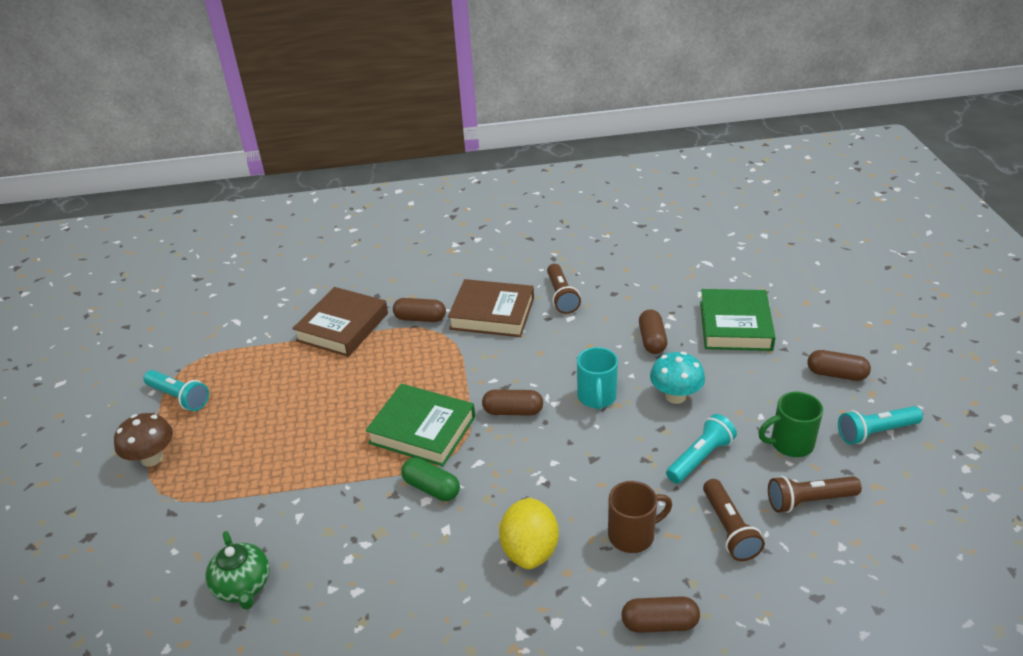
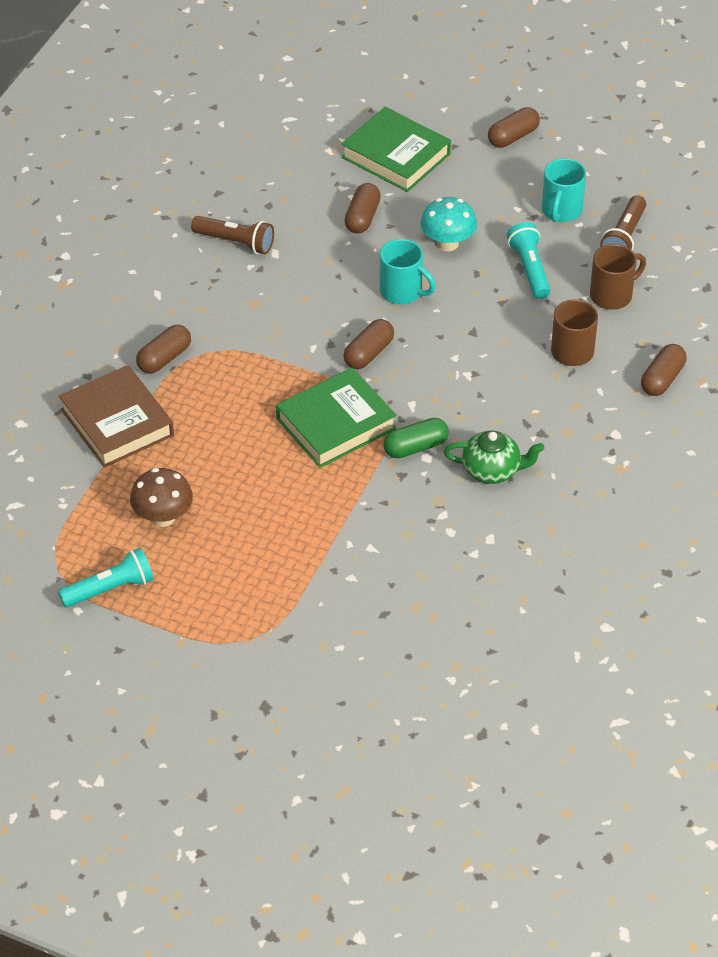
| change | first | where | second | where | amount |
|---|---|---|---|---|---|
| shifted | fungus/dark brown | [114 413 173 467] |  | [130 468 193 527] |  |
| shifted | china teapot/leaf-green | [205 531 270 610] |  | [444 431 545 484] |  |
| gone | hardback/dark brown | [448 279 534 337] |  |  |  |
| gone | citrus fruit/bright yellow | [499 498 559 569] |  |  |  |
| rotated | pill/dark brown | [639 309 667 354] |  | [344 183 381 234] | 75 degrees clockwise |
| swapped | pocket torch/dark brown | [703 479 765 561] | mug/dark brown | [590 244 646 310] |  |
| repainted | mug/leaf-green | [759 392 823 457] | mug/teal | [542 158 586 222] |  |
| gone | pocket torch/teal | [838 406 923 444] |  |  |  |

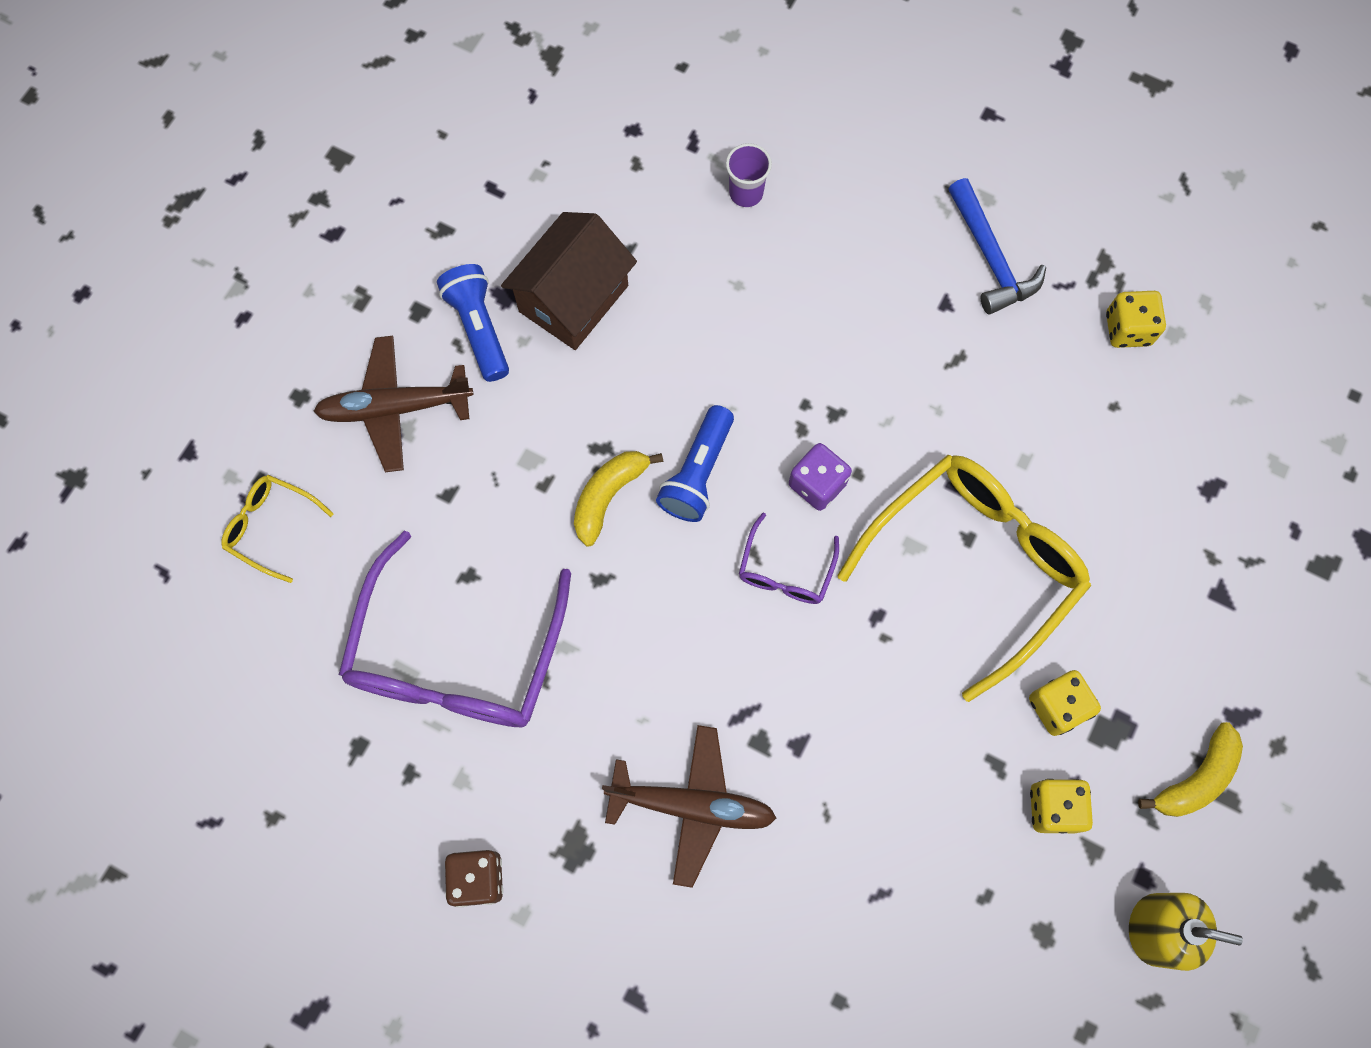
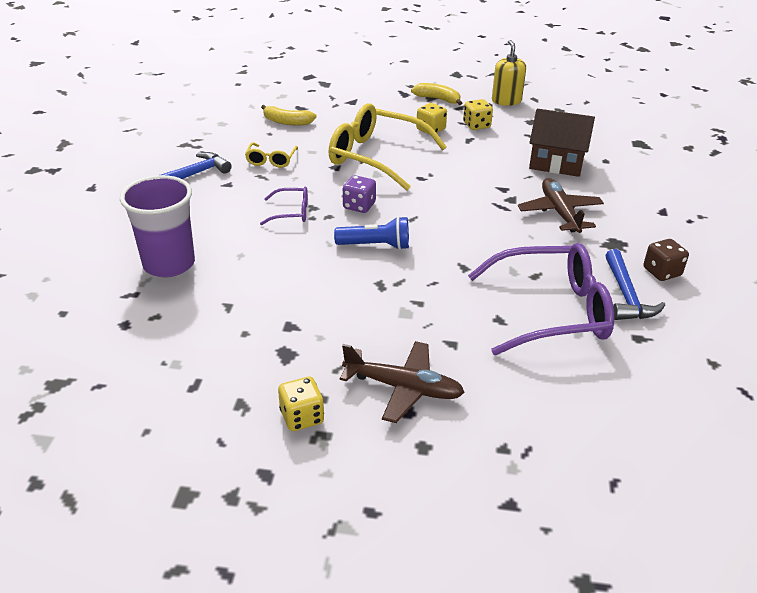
| change | first | where | second | where | amount |
|---|---|---|---|---|---|
| shifted | spectacles/bright yellow | [221 475 334 583] |  | [245 142 298 168] |  |
| rotated | plane/dark brown | [313 336 473 472] |  | [340 341 465 423] | 45 degrees counterclockwise |
| gone | pocket torch/cobalt | [437 264 509 382] |  |  |  |
| shifted | cottage/dark brown | [501 212 637 350] |  | [529 109 595 177] |  |
| shifted | banana/bright yellow | [574 451 663 546] |  | [261 105 317 125] |  |
| scaled | tumbler/violet | [726 143 772 207] |  | [120 175 195 277] | x2.14 |
| shifted | spectacles/violet | [739 513 839 604] |  | [260 187 308 225] |  |
| shifted | game die/bright yellow | [1106 291 1166 348] |  | [278 377 324 431] |  |
| new |  |  | carpenter's hammer/cobalt | [606 249 665 320] |  |

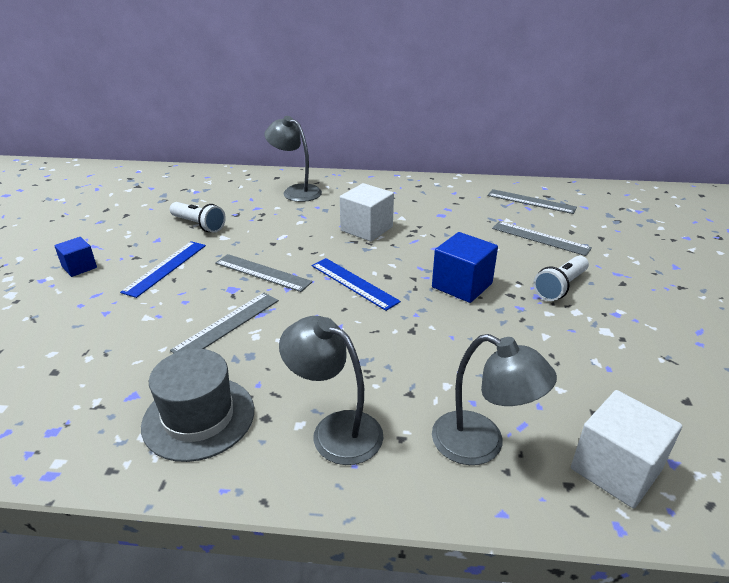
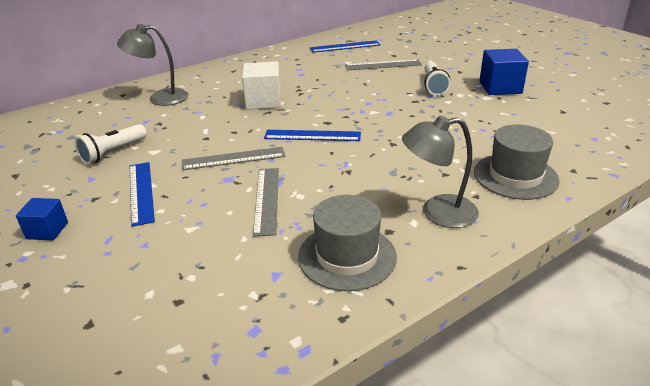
| change | first | where | second | where | amount |
|---|---|---|---|---|---|
| rotated | pocket torch/pure white | [170 202 226 233] |  | [75 124 147 164] | 135 degrees clockwise |
| shifted | solid cube/cobalt | [432 232 498 303] |  | [479 49 529 95] |  |
| swapped | desk lamp/gray | [432 334 557 465] | tall hat/gray | [474 124 560 200] |  |
| repainted | ruler/gray | [487 189 577 214] | ruler/cobalt | [310 40 380 53] |  |
| gone | solid cube/pure white | [571 390 682 508] |  |  |  |

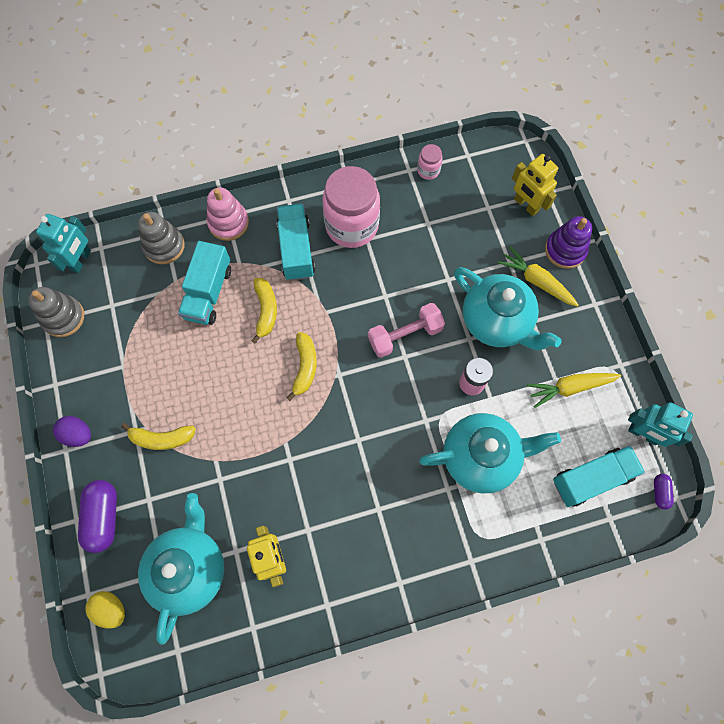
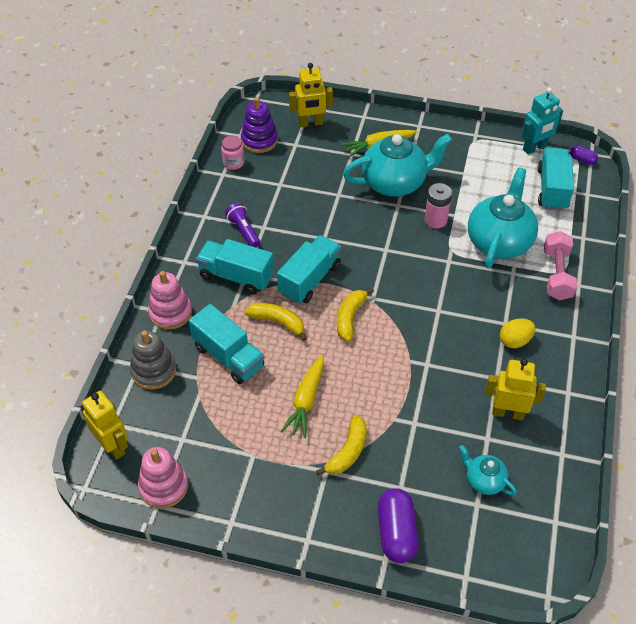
| change | first | where | second | where | amount |
|---|---|---|---|---|---|
| repainted | stacking toy/gray | [28 287 84 337] | stacking toy/pink | [138 447 188 509] |  |
| repainted | toy robot/teal | [36 214 91 273] | toy robot/bright yellow | [82 391 128 460] |  |
| gone | toy egg/violet | [53 416 91 447] |  |  |  |
| rotated | pill/violet | [78 480 117 553] |  | [378 488 419 563] | 60 degrees clockwise |
| shifted | toy egg/bright yellow | [85 591 125 629] |  | [500 318 535 348] |  |
| scaled | china teapot/teal | [138 493 224 645] |  | [459 445 517 496] | x0.49 |
| rotated | banana/bright yellow | [286 332 317 401] |  | [337 288 374 342] | 105 degrees counterclockwise |
| swapped | preserve jar/pink | [322 166 380 248] | pocket torch/violet | [225 203 260 248] |  |
| shifted | dumbbell/pink | [368 303 445 358] |  | [544 231 577 300] |  |
| shifted | carrot/bright yellow | [527 373 621 408] |  | [281 355 324 438] |  |
| shifted | stacking toy/violet | [545 216 592 269] |  | [241 97 278 153] |  |
| new |  |  | toy truck/teal | [277 235 341 304] |  |

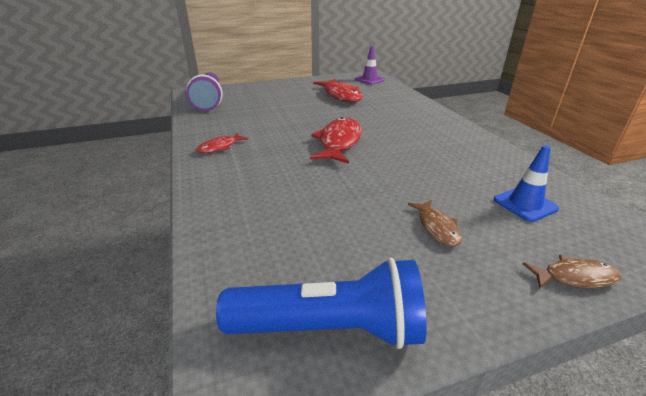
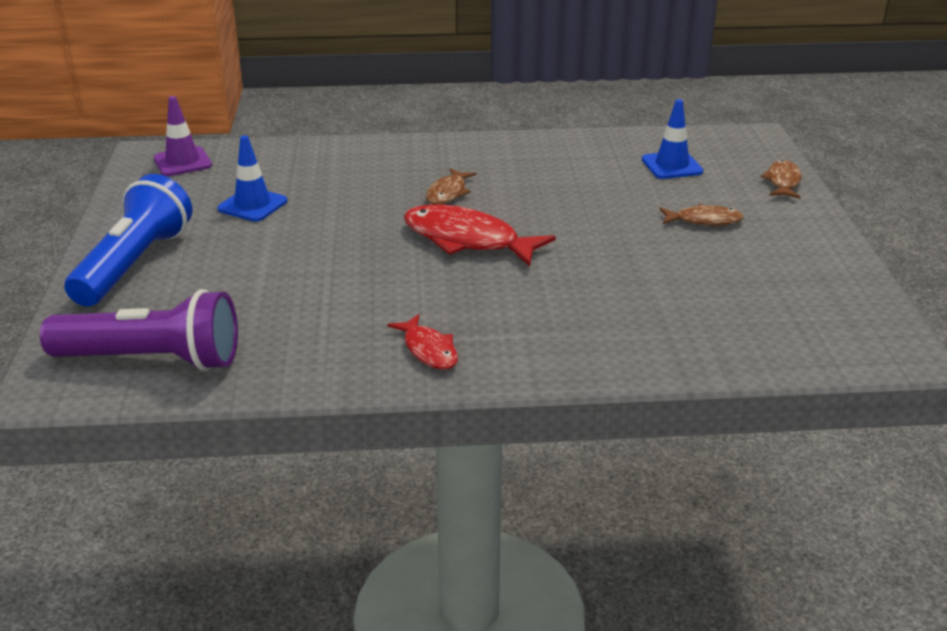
| change | first | where | second | where | amount |
|---|---|---|---|---|---|
| shifted | pocket torch/cobalt | [216 258 427 349] |  | [64 174 193 307] |  |
| swapped | fish figure/red | [313 79 363 102] | safety cone/cobalt | [217 135 287 221] |  |
| new |  |  | fish figure/dark brown | [426 168 476 205] |  |

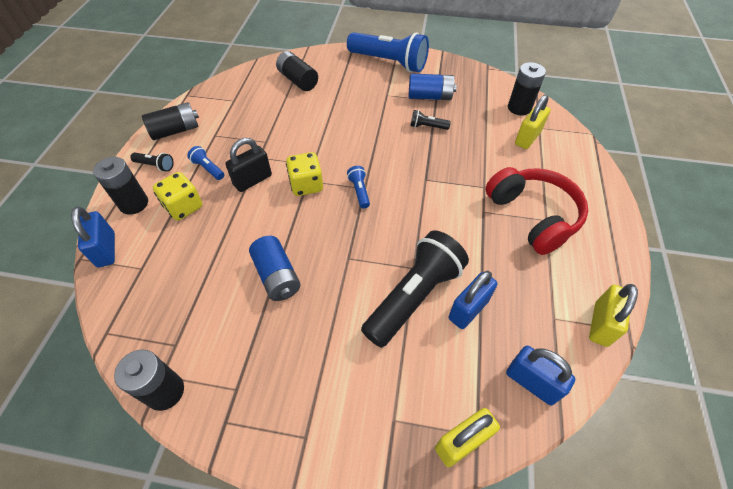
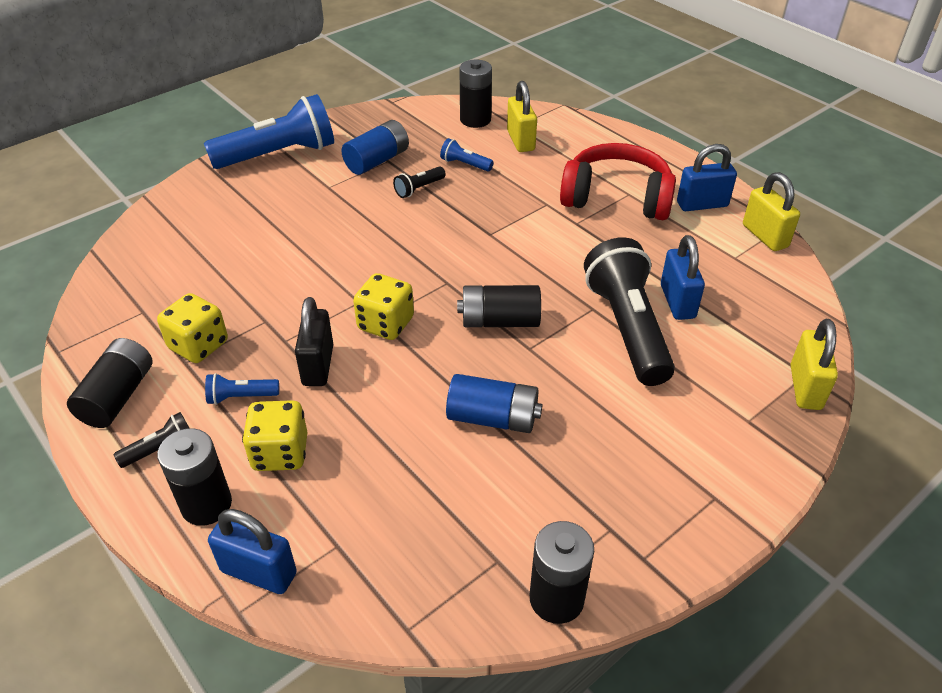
| change | first | where | second | where | amount |
|---|---|---|---|---|---|
| shifted | power cell/black | [276 51 318 91] |  | [457 285 541 327] |  |
| shifted | pocket torch/cobalt | [347 166 370 208] |  | [440 138 494 171] |  |
| shifted | lock/cobalt | [506 346 575 405] |  | [677 144 737 211] |  |
| new |  |  | game die/bright yellow | [157 293 228 363] |  |

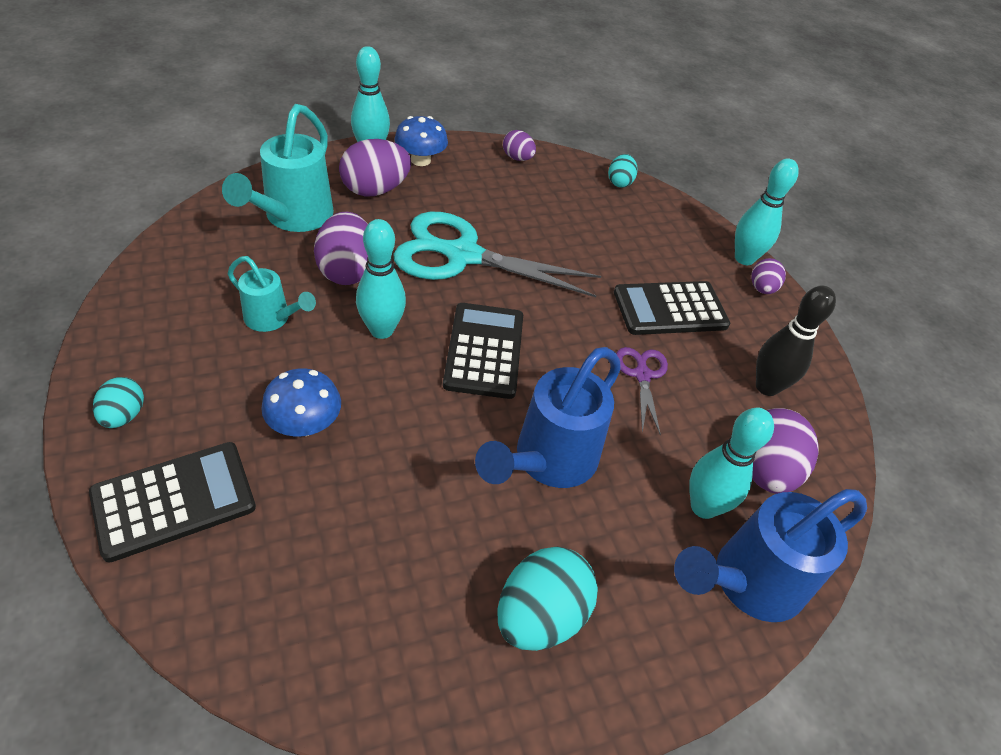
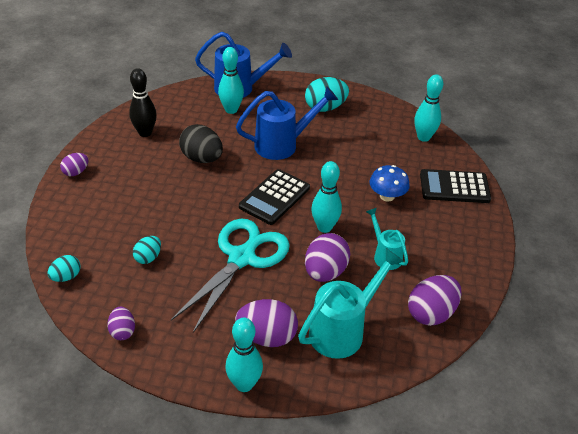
| change | first | where | second | where | amount |
|---|---|---|---|---|---|
| shifted | toy egg/teal | [93 377 144 428] |  | [133 236 161 264] |  |
| rotated | scissors/teal | [393 212 601 297] |  | [171 218 290 333] | 105 degrees counterclockwise |
| gone | fungus/cobalt | [394 116 448 166] |  |  |  |
| gone | calculator/black | [614 281 730 335] |  |  |  |
| swapped | scissors/violet | [616 347 668 436] | toy egg/black | [179 124 223 163] |  |
| shifted | skittle/teal | [735 158 799 265] |  | [414 74 443 142] |  |
| shifted | toy egg/violet | [752 408 818 494] |  | [408 275 462 326] |  |

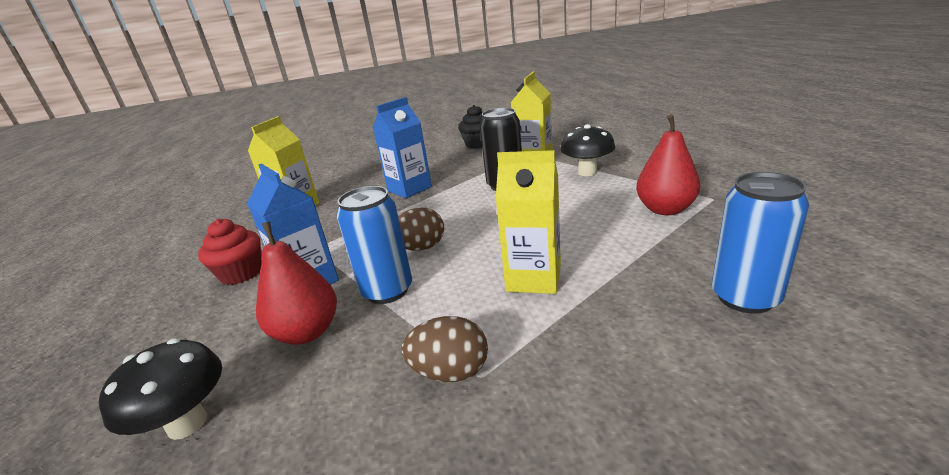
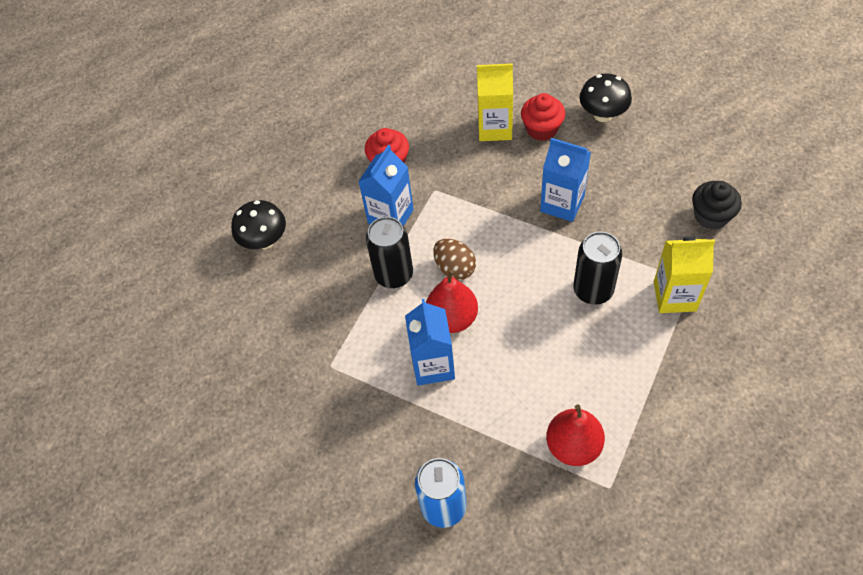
| change | first | where | second | where | amount |
|---|---|---|---|---|---|
| shifted | pear fruit/red | [256 222 337 345] |  | [426 270 478 333] |  |
| repainted | soda can/cobalt | [337 186 412 304] | soda can/black | [366 217 413 288] |  |
| gone | toy egg/dark brown | [402 316 488 382] |  |  |  |
| repainted | milk carton/bright yellow | [496 150 561 294] | milk carton/cobalt | [405 299 455 386] |  |
| shifted | fungus/black | [560 124 615 176] |  | [579 73 632 122] |  |
| new |  |  | fairy cake/red | [521 93 565 141] |  |

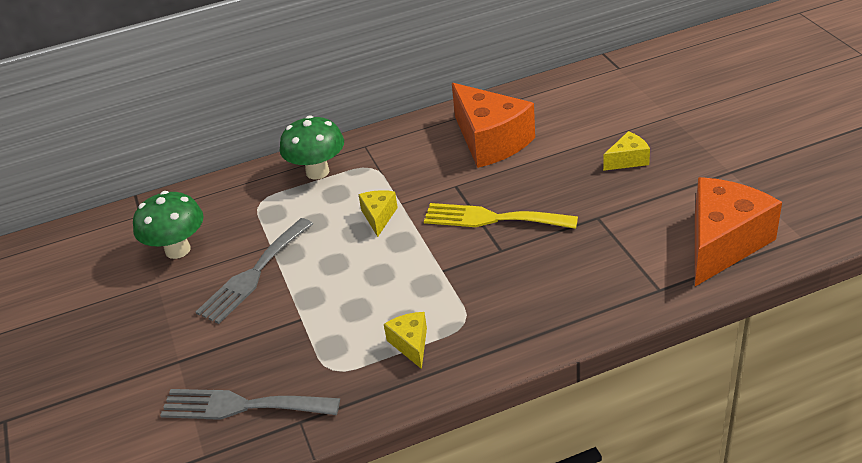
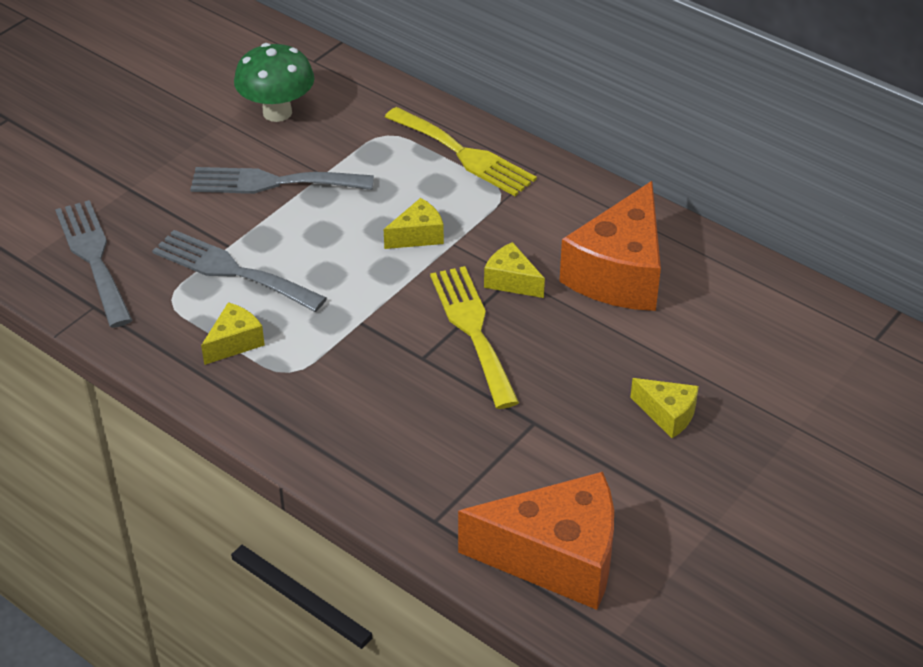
| change | first | where | second | where | amount |
|---|---|---|---|---|---|
| swapped | fungus/leaf-green | [280 115 344 180] | dinner fork/bright yellow | [385 107 537 196] |  |
| new |  |  | dinner fork/gray | [152 230 327 312] |  |
| new |  |  | cheese/bright yellow | [484 242 545 298] |  |

